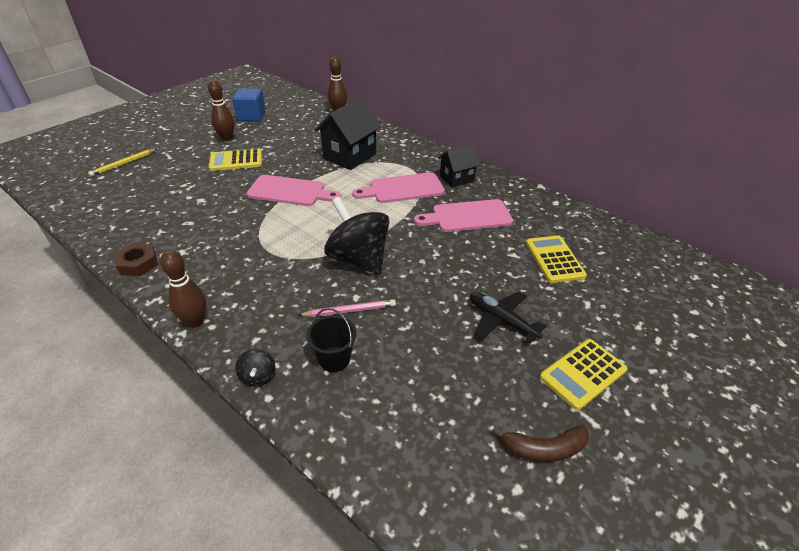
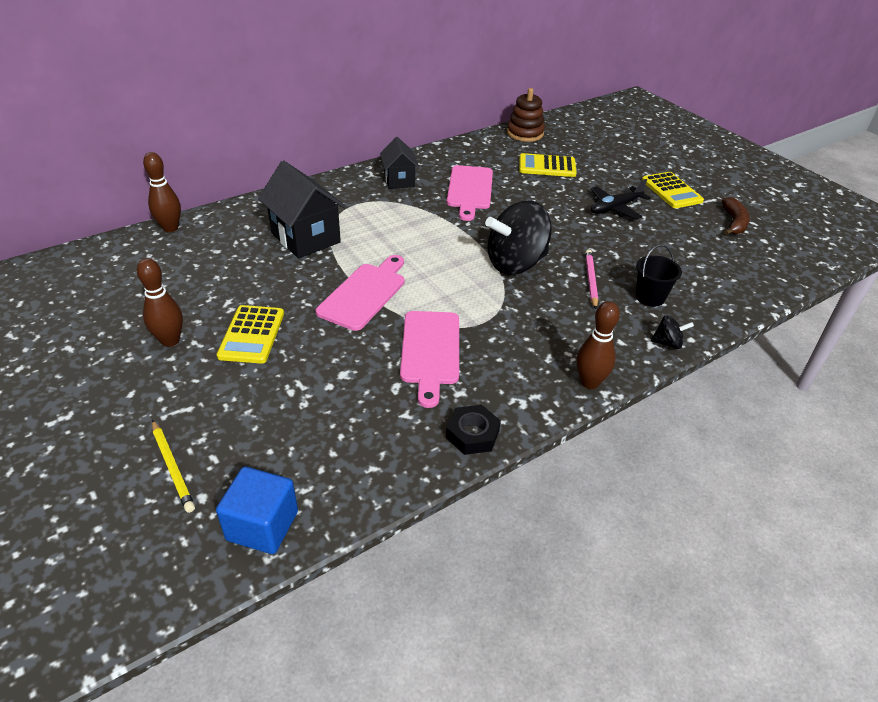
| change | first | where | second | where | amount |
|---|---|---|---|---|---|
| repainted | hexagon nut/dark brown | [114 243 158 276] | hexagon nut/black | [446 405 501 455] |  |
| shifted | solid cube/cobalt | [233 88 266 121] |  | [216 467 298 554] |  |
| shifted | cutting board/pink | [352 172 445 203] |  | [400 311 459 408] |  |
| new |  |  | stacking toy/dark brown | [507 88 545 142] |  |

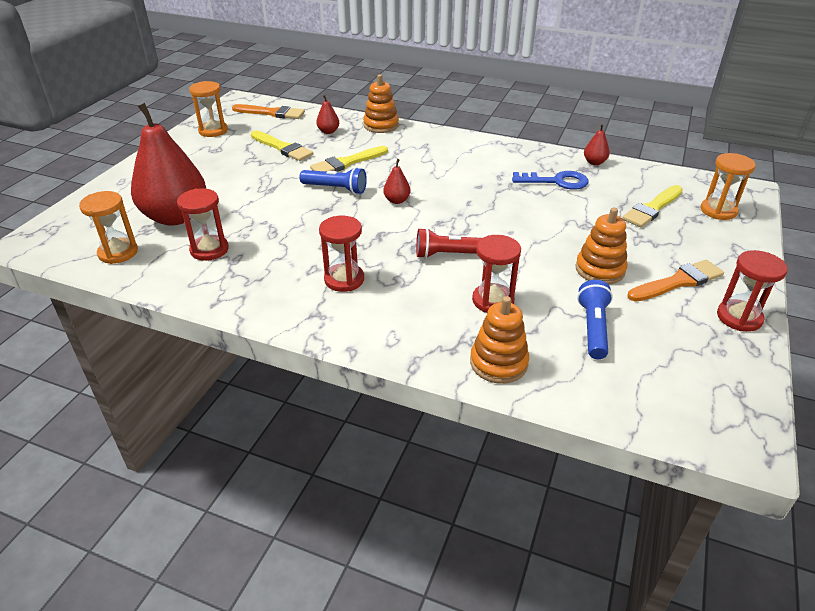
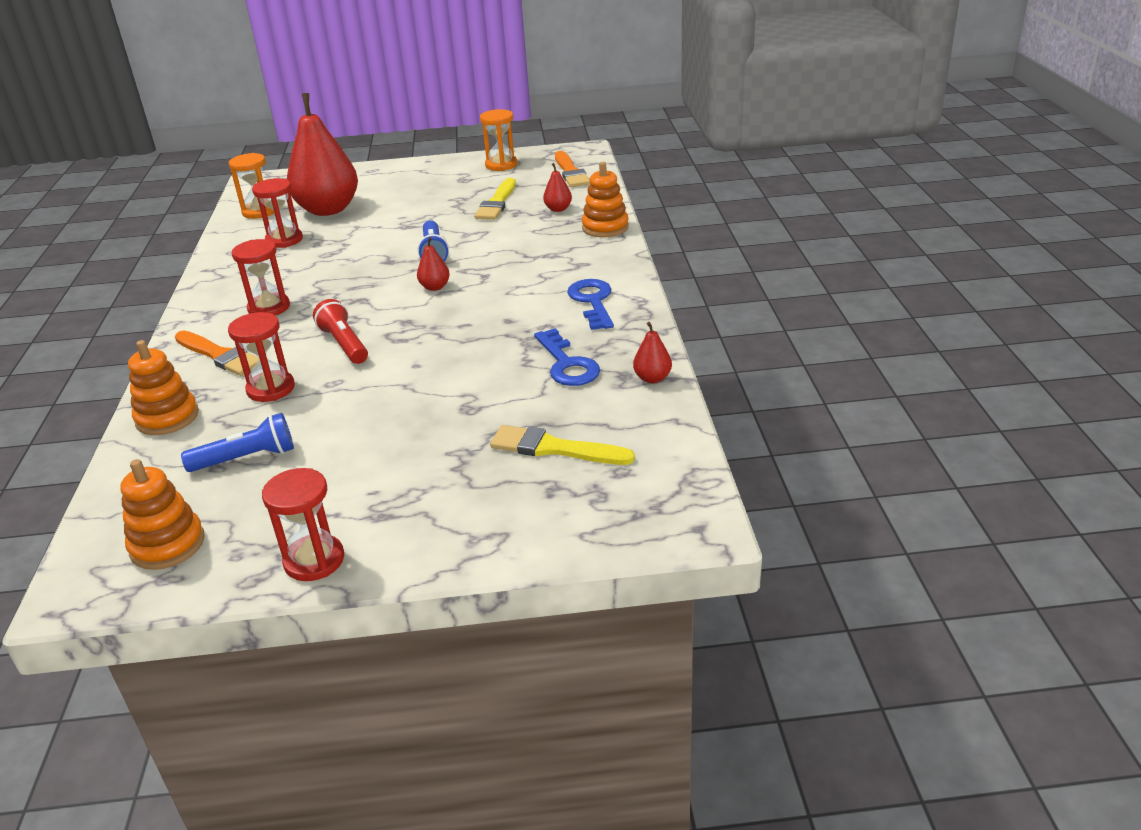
| change | first | where | second | where | amount |
|---|---|---|---|---|---|
| gone | paintbrush/bright yellow | [310 146 388 172] |  |  |  |
| shifted | stacking toy/orange-coloured | [575 208 628 284] |  | [120 459 205 570] |  |
| shifted | paintbrush/orange-coloured | [628 260 724 302] |  | [175 331 259 376] |  |
| gone | hourglass/orange-coloured | [701 153 756 220] |  |  |  |
| new |  |  | latchkey/cobalt | [567 279 614 330] |  |

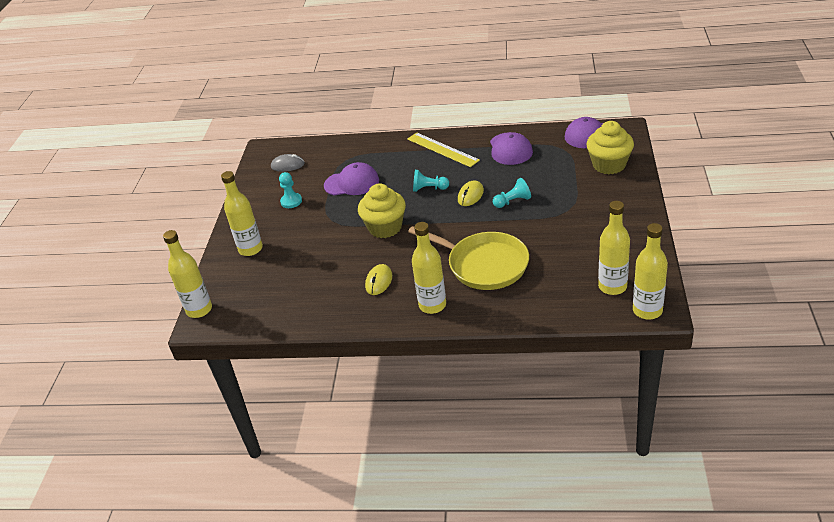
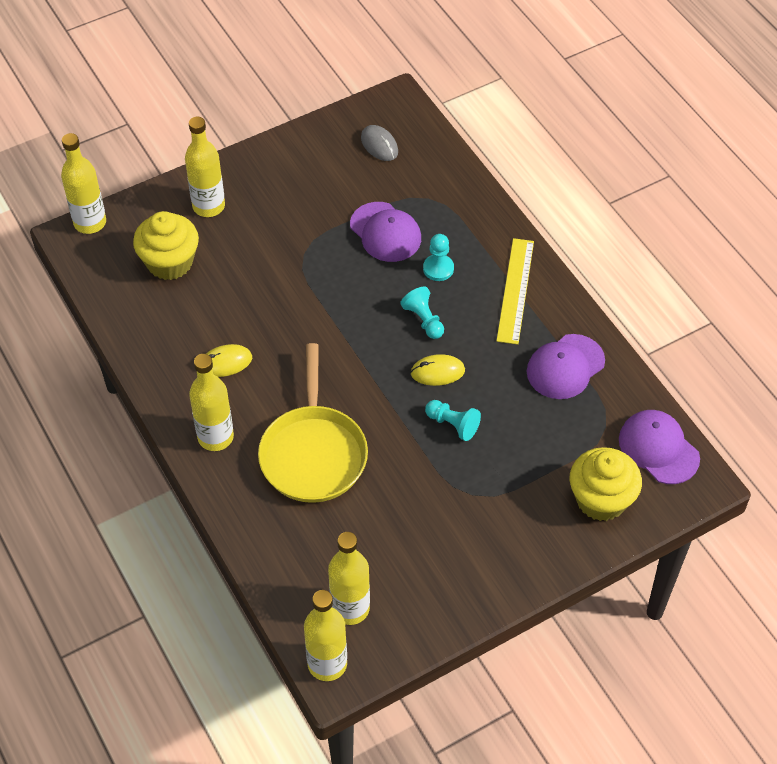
| change | first | where | second | where | amount |
|---|---|---|---|---|---|
| shifted | game pawn/teal | [279 172 302 208] |  | [423 234 454 281] |  |
| shifted | fairy cake/bright yellow | [358 183 406 238] |  | [133 211 199 280] |  |

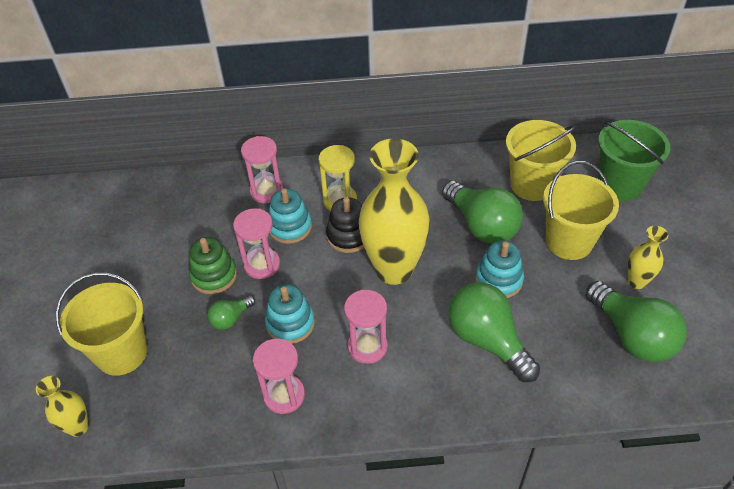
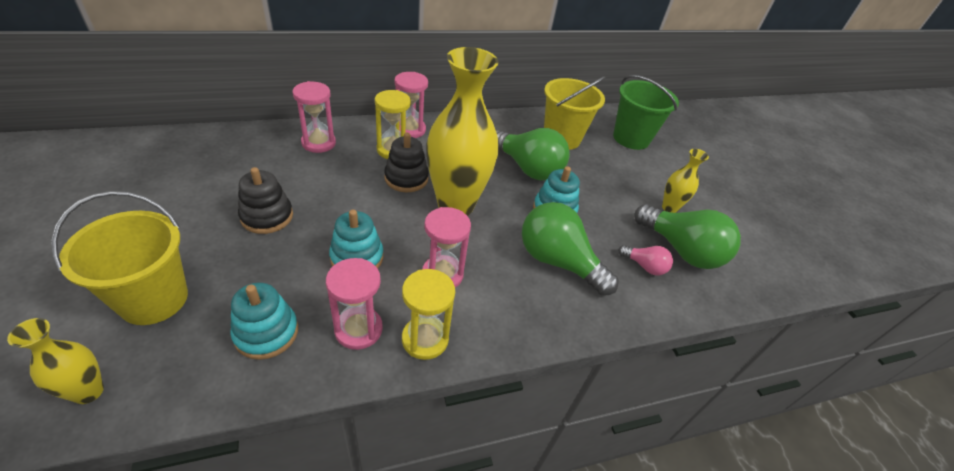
| change | first | where | second | where | amount |
|---|---|---|---|---|---|
| repainted | stacking toy/leaf-green | [189 237 237 294] | stacking toy/black | [238 167 293 234] |  |
| gone | lightbulb/leaf-green | [207 295 255 330] |  |  |  |
| shifted | hourglass/pink | [233 208 280 279] |  | [394 72 428 138] |  |
| shifted | stacking toy/teal | [269 188 312 244] |  | [230 283 298 360] |  |
| gone | sand bucket/bright yellow | [543 161 619 260] |  |  |  |
| new |  |  | hourglass/bright yellow | [402 269 455 360] |  |
| new |  |  | lightbulb/pink | [618 245 673 275] |  |

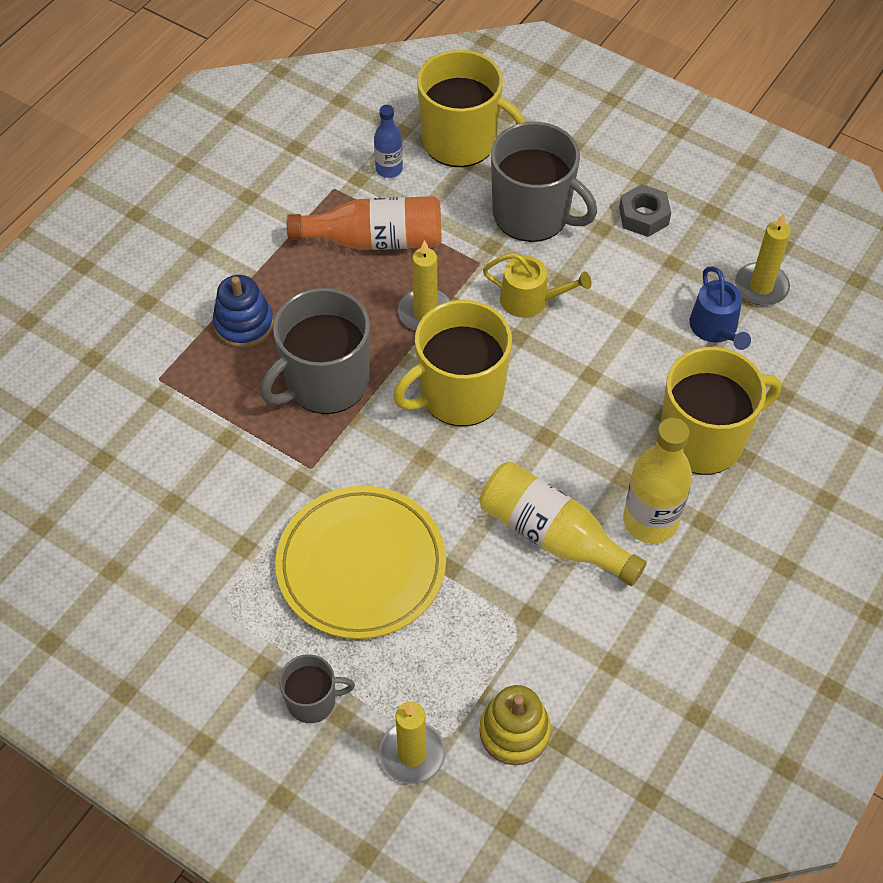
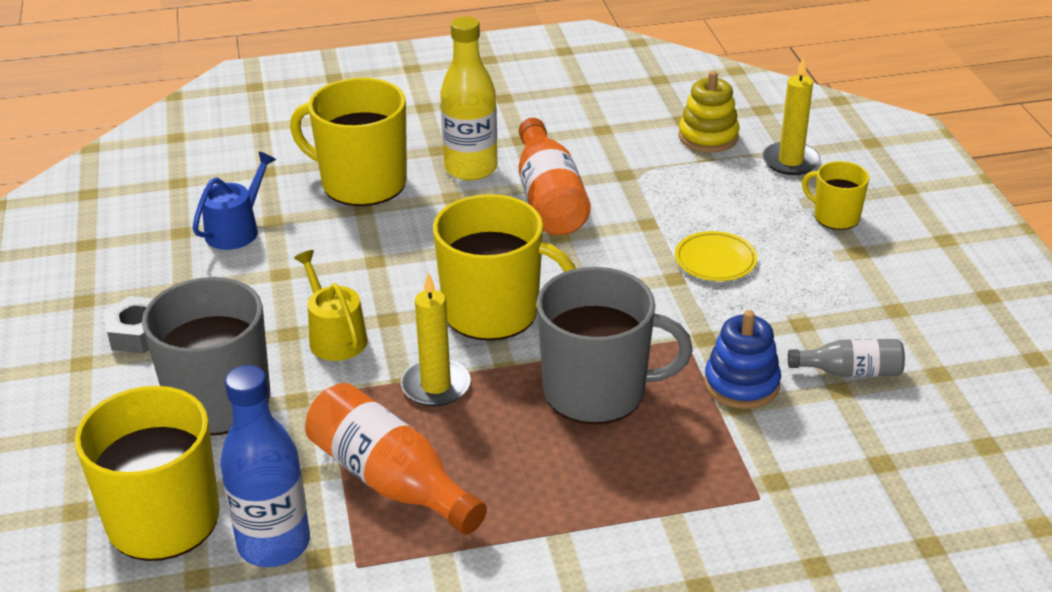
| change | first | where | second | where | amount |
|---|---|---|---|---|---|
| shifted | stacking toy/cobalt | [213 275 274 348] |  | [704 310 781 409] |  |
| scaled | dinner plate/bright yellow | [275 486 446 639] |  | [675 231 758 281] | x0.47 |
| repainted | mug/gray | [279 654 355 723] | mug/bright yellow | [802 161 869 230] |  |
| scaled | bottle/cobalt | [374 105 403 178] |  | [220 365 310 567] | x1.76 |
| repainted | bottle/bright yellow | [480 461 647 586] | bottle/orange-coloured | [519 118 591 235] |  |
| gone | wax candle/bright yellow | [735 213 791 306] |  |  |  |
| new |  |  | bottle/gray | [788 339 905 377] |  |

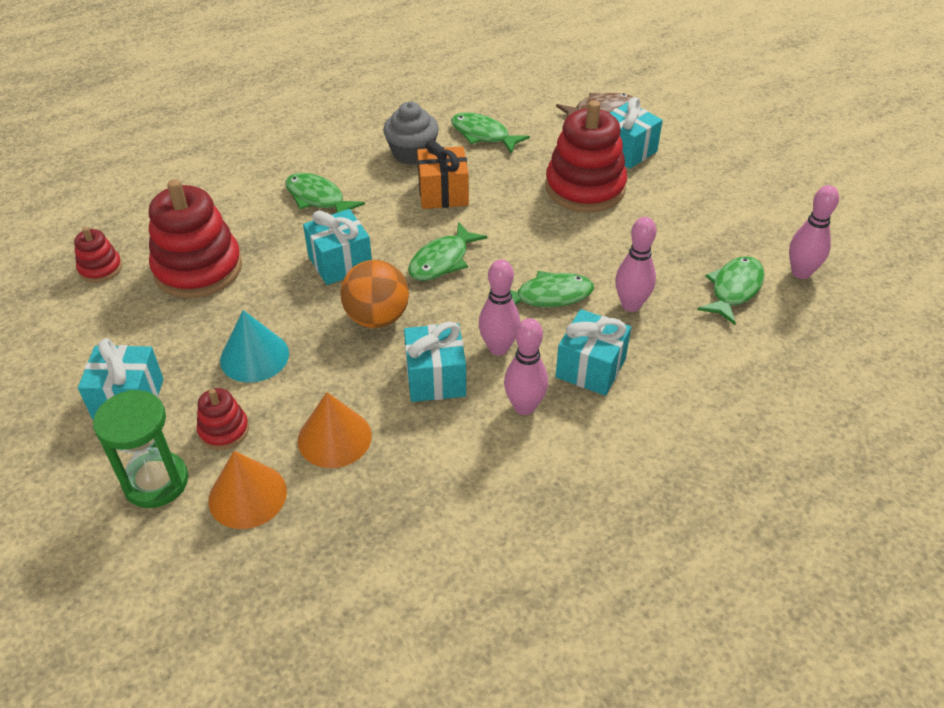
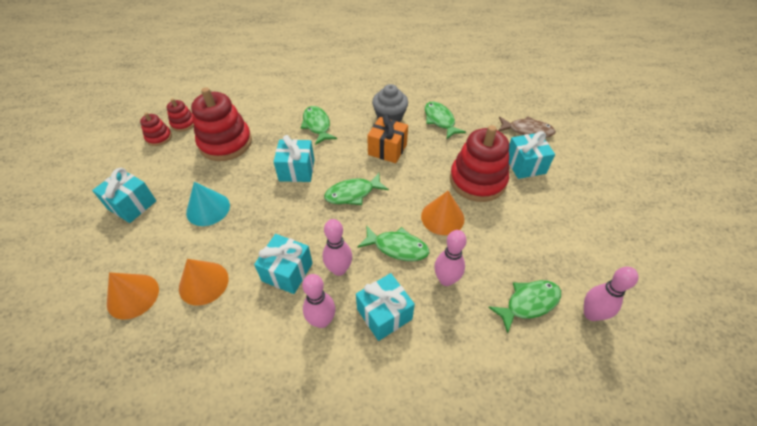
| change | first | where | second | where | amount |
|---|---|---|---|---|---|
| gone | hourglass/leaf-green | [93 390 188 508] |  |  |  |
| shifted | stacking toy/red | [197 388 249 450] |  | [140 112 172 146] |  |
| gone | ball/orange-coloured | [341 260 409 328] |  |  |  |
| new |  |  | cone/orange-coloured | [421 191 464 235] |  |

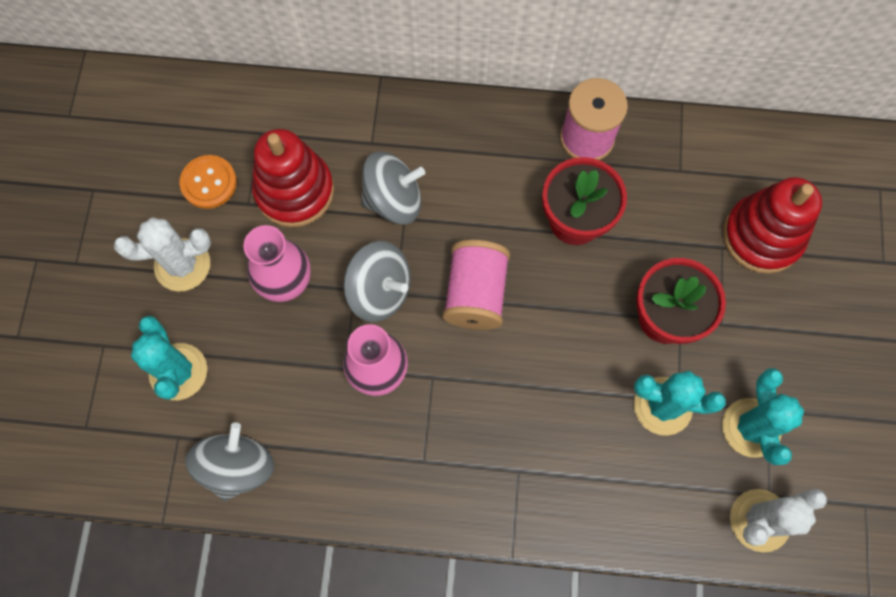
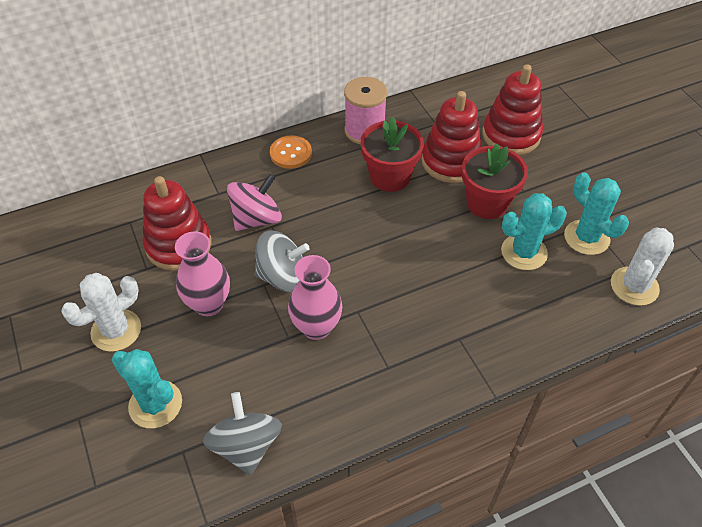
| change | first | where | second | where | amount |
|---|---|---|---|---|---|
| shifted | shirt button/orange-coloured | [180 155 237 209] |  | [270 135 312 169] |  |
| repainted | whirligig/gray | [361 151 425 225] | whirligig/pink | [227 174 282 231] |  |
| gone | spool/pink | [443 240 510 330] |  |  |  |
| new |  |  | stacking toy/red | [421 91 482 183] |  |

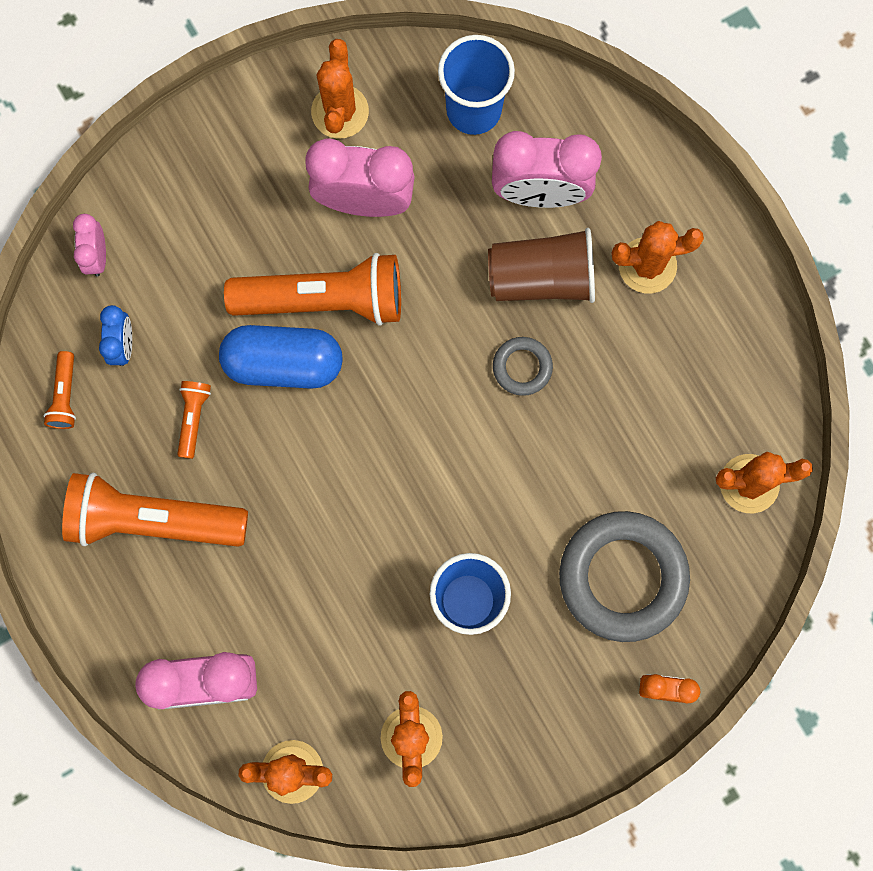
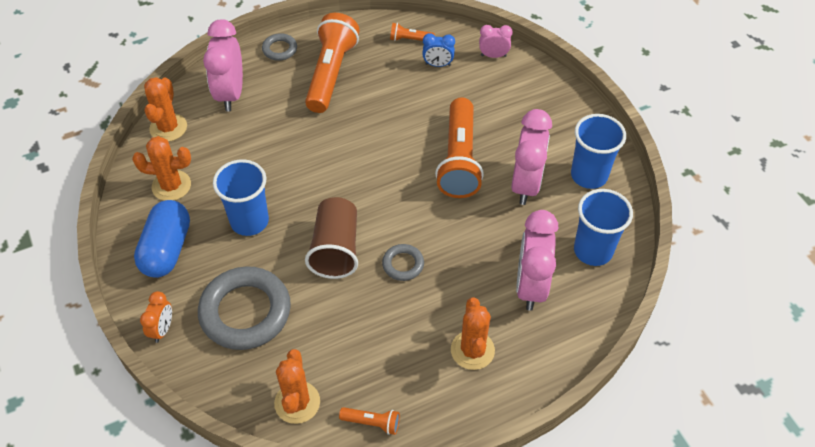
| change | first | where | second | where | amount |
|---|---|---|---|---|---|
| shifted | pocket torch/orange-coloured | [177 381 211 459] |  | [339 407 400 435] |  |
| shifted | pill/cobalt | [219 325 343 389] |  | [134 200 190 278] |  |
| swapped | prickly plant/orange-coloured | [311 39 369 139] | tumbler/cobalt | [571 114 626 189] |  |
| shifted | tumbler/dark brown | [488 228 595 303] |  | [305 197 358 279] |  |
| new |  |  | ring/gray | [262 33 297 61] |  |

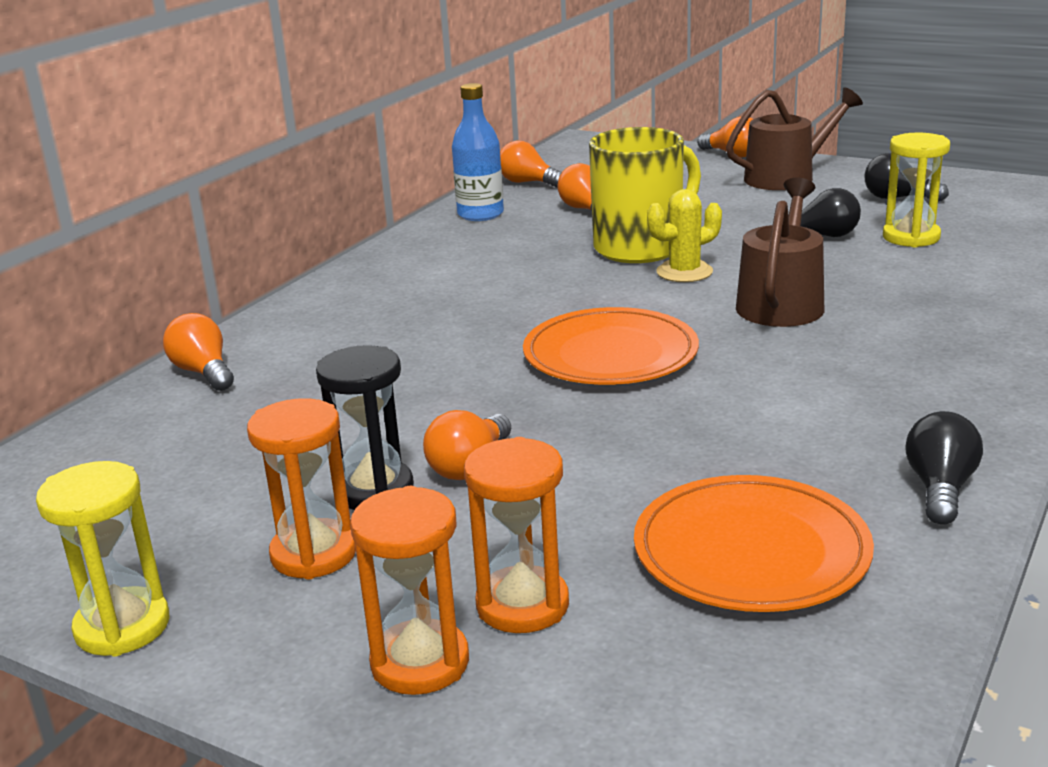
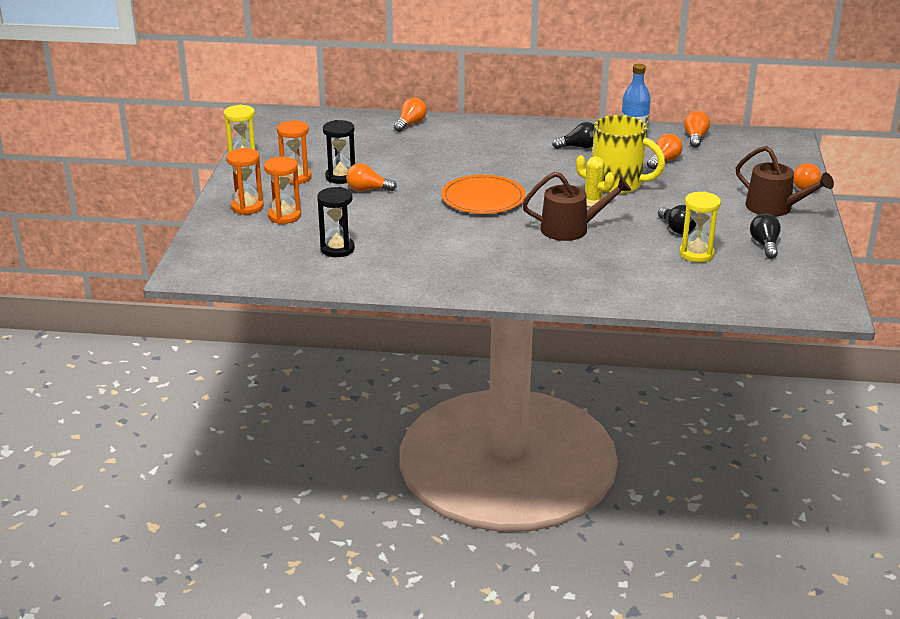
| change | first | where | second | where | amount |
|---|---|---|---|---|---|
| swapped | dinner plate/orange-coloured | [634 475 874 612] | hourglass/black | [317 187 355 257] |  |
| shifted | lightbulb/black | [905 411 983 524] |  | [552 122 594 149] |  |

